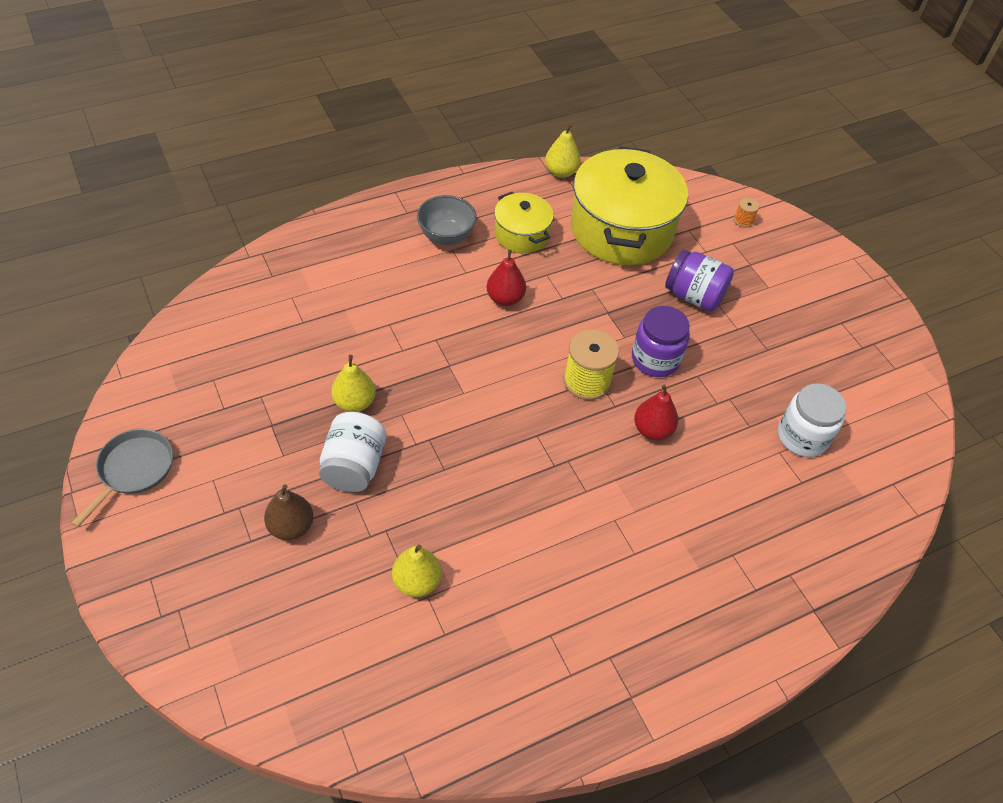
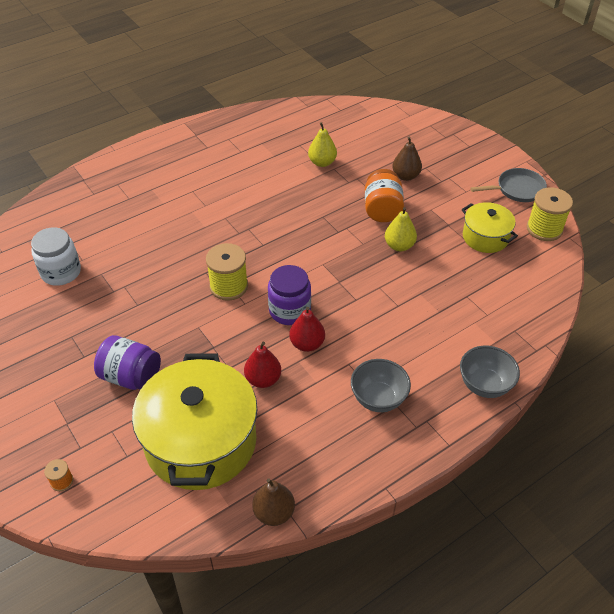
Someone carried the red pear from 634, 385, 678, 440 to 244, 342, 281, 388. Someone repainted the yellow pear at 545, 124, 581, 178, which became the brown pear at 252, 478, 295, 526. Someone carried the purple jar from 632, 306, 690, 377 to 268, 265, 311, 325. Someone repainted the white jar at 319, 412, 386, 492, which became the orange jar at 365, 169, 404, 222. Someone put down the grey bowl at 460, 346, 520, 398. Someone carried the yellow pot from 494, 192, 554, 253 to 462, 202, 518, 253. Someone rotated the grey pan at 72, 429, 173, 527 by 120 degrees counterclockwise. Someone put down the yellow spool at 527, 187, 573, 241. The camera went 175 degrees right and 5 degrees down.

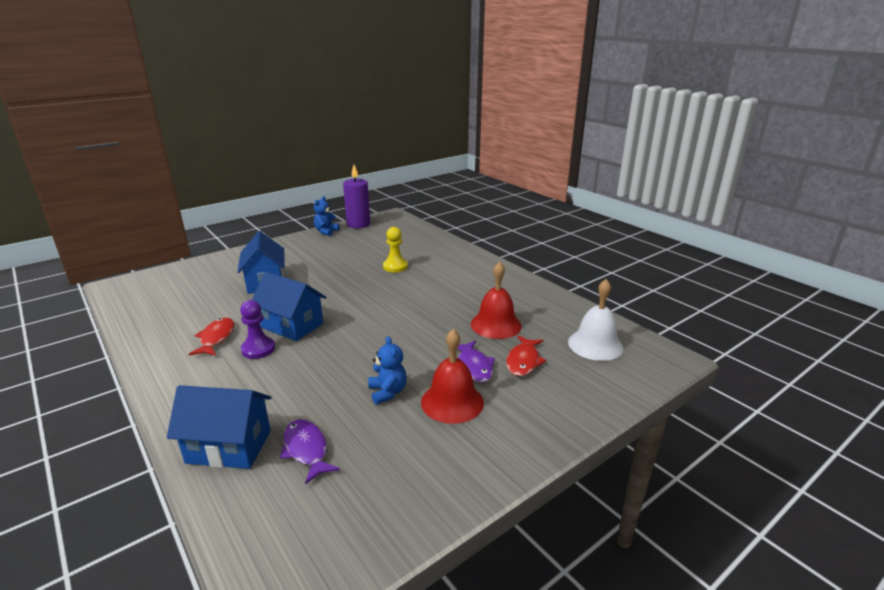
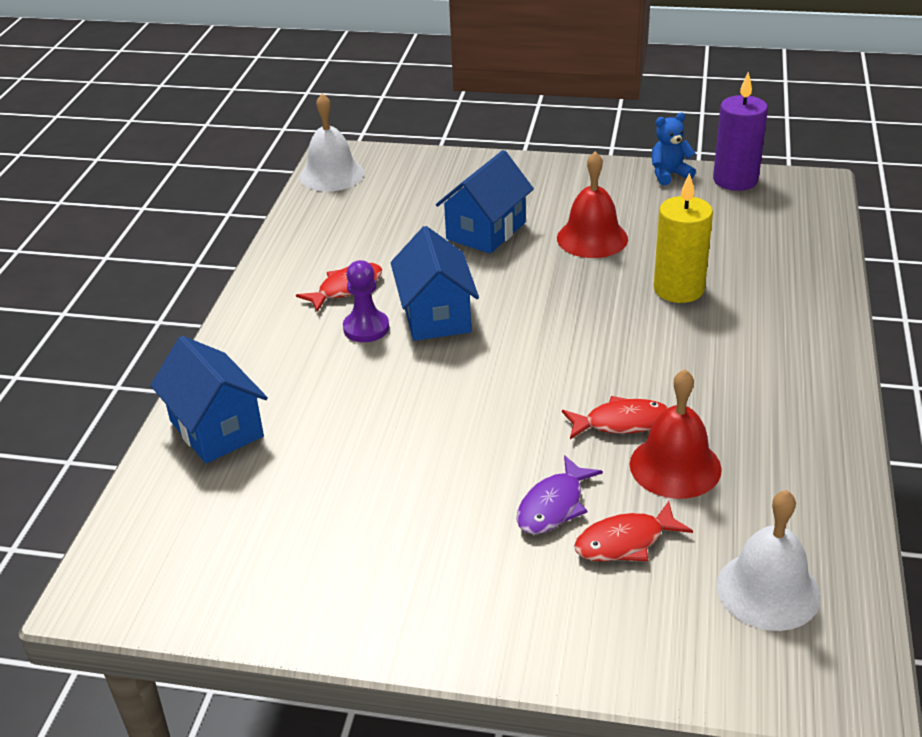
Someone put down the white bell at 300, 93, 364, 192. Someone carried the red bell from 421, 329, 484, 424 to 557, 151, 628, 258. Someone put down the red fish at 562, 396, 668, 439. Someone swapped the yellow pawn at 383, 227, 408, 272 for the yellow candle at 654, 173, 713, 303. Someone took away the purple fish at 280, 419, 340, 485. Someone took away the blue teddy bear at 368, 336, 407, 405. The camera went 50 degrees right and 10 degrees up.

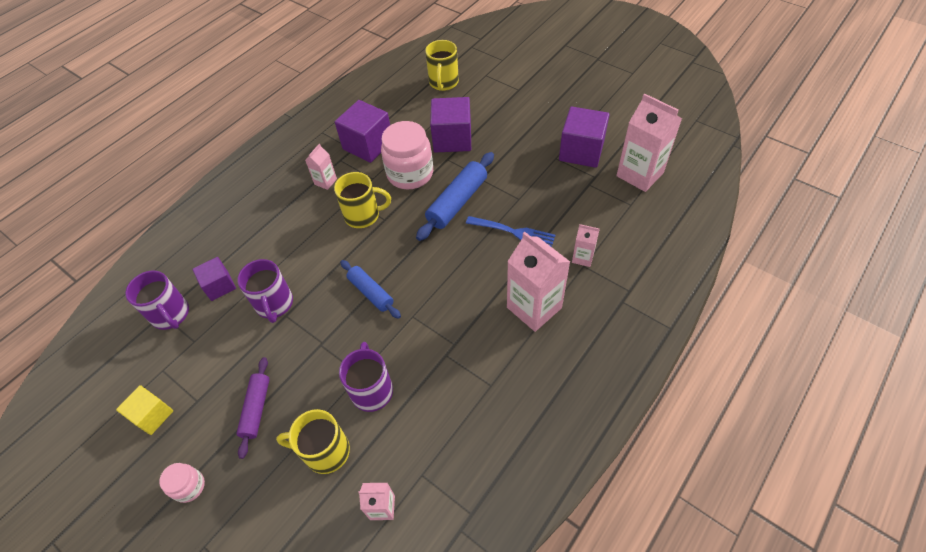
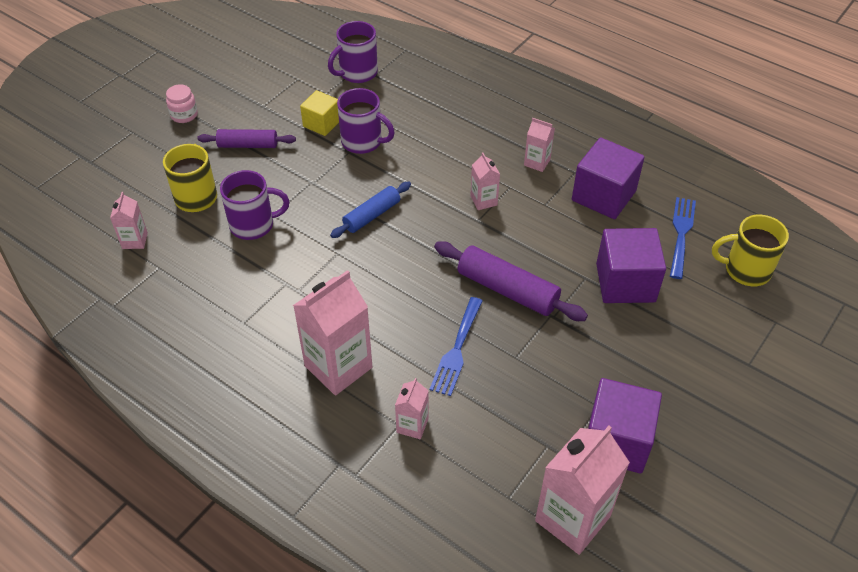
Someone carried the yellow cube from 116, 385, 173, 435 to 300, 90, 339, 136. Someone rotated the purple mug at 237, 259, 293, 323 by 135 degrees counterclockwise. Someone repainted the blue rolling pin at 416, 152, 494, 241, which became the purple rolling pin at 434, 241, 588, 321. Someone swapped the yellow mug at 334, 172, 391, 228 for the pink carton at 470, 153, 500, 210. Someone put down the blue fork at 670, 197, 696, 279. Someone took away the purple cube at 193, 257, 236, 301. Someone took away the pink jar at 381, 121, 433, 189. The camera went 85 degrees right and 5 degrees down.

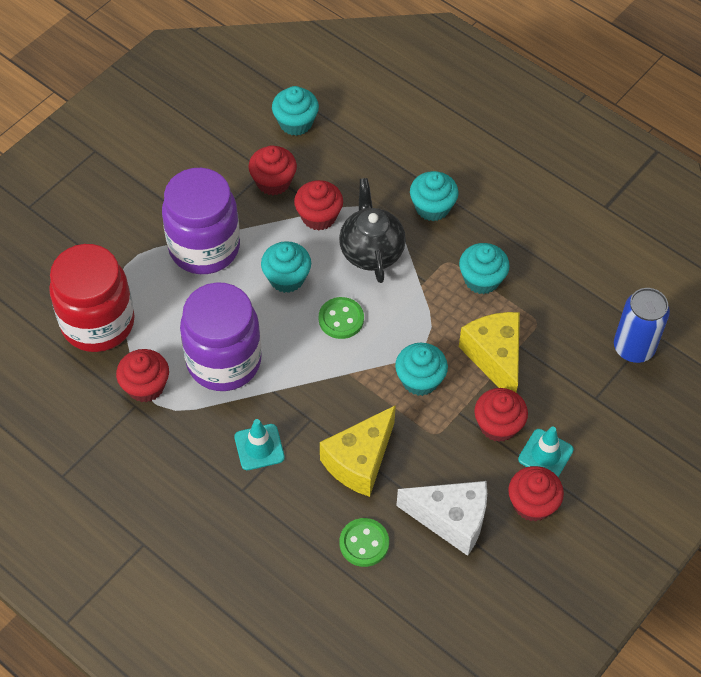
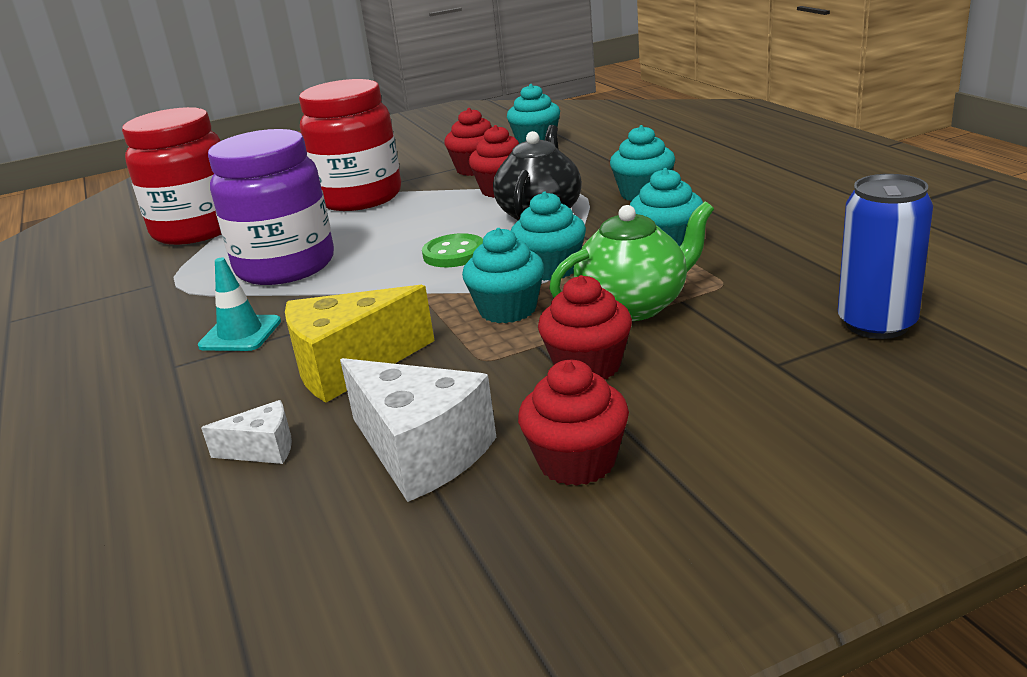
Someone swapped the green button at 340, 518, 389, 567 for the white cheese at 201, 400, 292, 464. Someone repainted the purple jar at 162, 168, 240, 274, which became the red jar at 299, 79, 401, 211. Someone carried the turquoise cupcake from 261, 241, 311, 293 to 511, 192, 586, 281. Someone swapped the yellow cheese at 459, 312, 520, 392 for the green teapot at 549, 201, 714, 321. Someone took away the red cupcake at 116, 349, 169, 402. Someone took away the turquoise traffic cone at 518, 426, 574, 477. The camera went 30 degrees right and 30 degrees down.

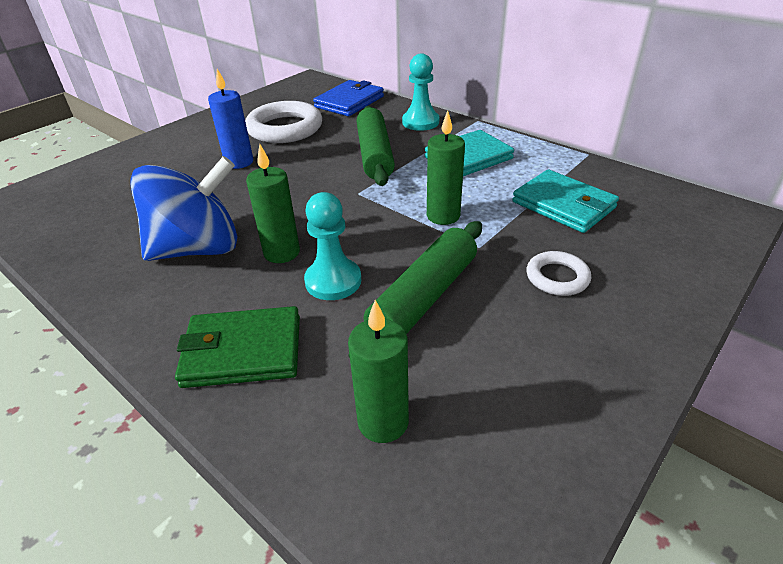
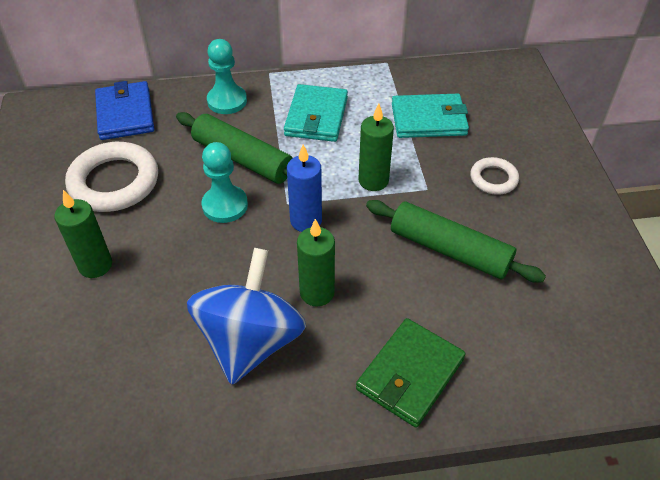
Someone carried the green candle from 348, 300, 409, 443 to 54, 190, 112, 278. Someone carried the turquoise pawn from 304, 192, 361, 300 to 202, 142, 248, 223. Someone carried the blue candle from 208, 69, 253, 169 to 287, 144, 322, 232. Someone rotated the green rolling pin at 348, 221, 482, 358 by 45 degrees counterclockwise. The camera went 50 degrees left and 10 degrees up.

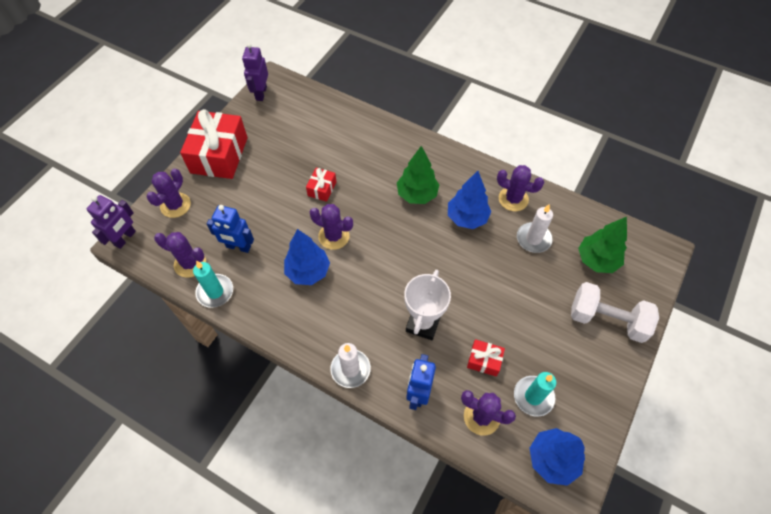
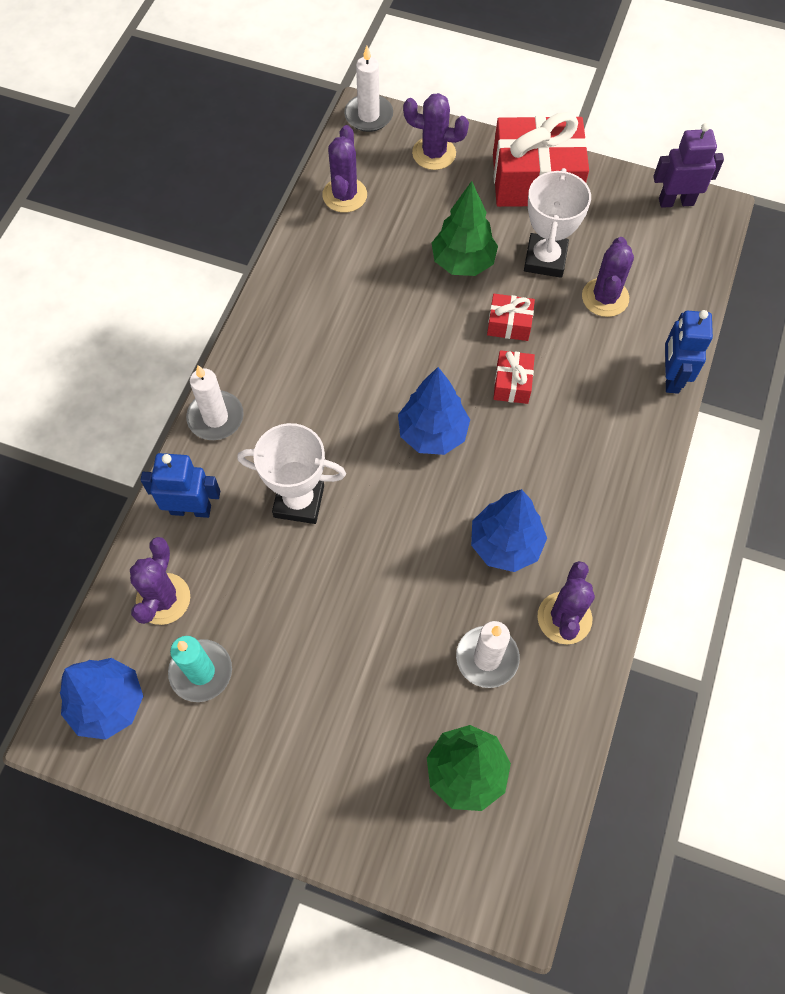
Someone swapped the purple robot at 87, 195, 136, 249 for the white candle at 344, 46, 393, 132. Someone carried the blue tree from 284, 229, 330, 285 to 398, 367, 470, 455. Someone carried the green tree from 397, 146, 439, 204 to 432, 181, 498, 276. Someone carried the red gift from 467, 339, 505, 377 to 493, 350, 535, 404. Someone put down the white trophy at 524, 168, 591, 278. Someone carried the purple cactus from 309, 204, 353, 250 to 582, 237, 634, 317. Someone carried the blue robot from 207, 205, 254, 253 to 665, 310, 713, 394. Someone took away the turquoise candle at 193, 261, 233, 308. Someone took away the white dumbbell at 571, 282, 659, 343. The camera went 80 degrees right and 5 degrees up.

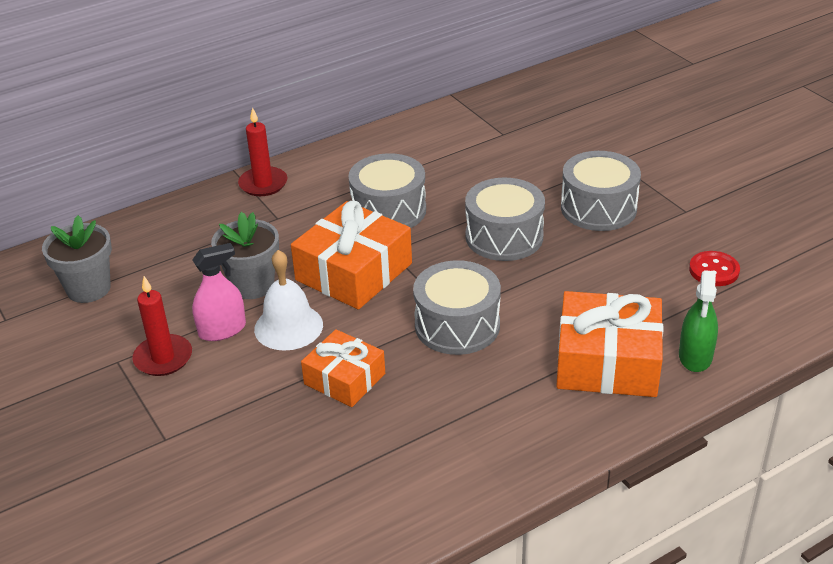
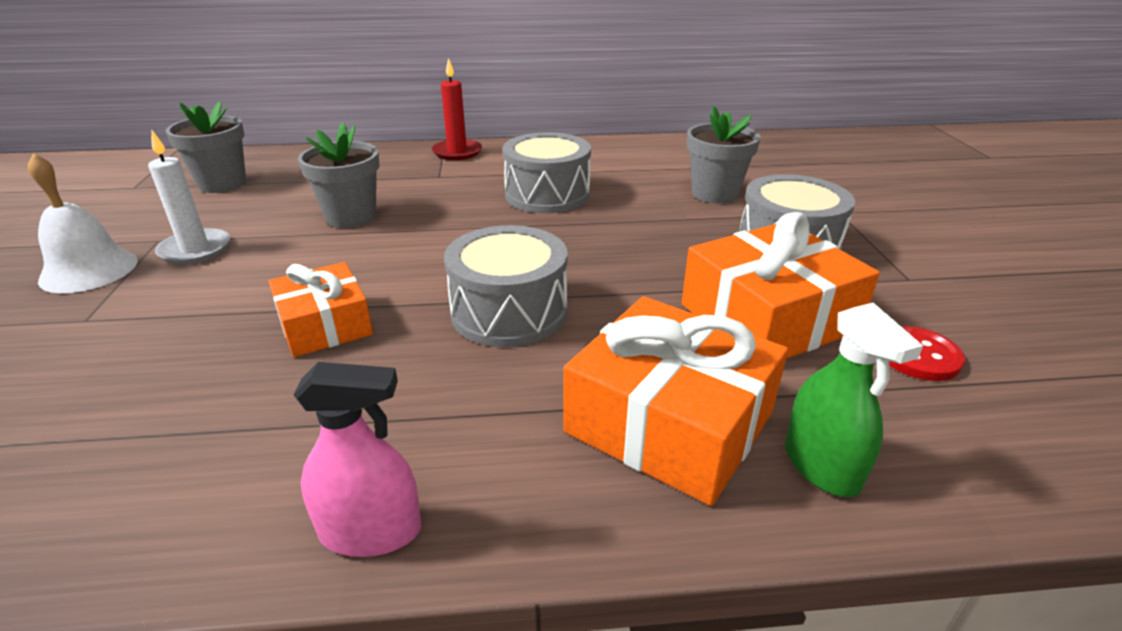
Someone carried the white bell from 254, 250, 323, 351 to 28, 153, 138, 293. Someone repainted the red candle at 132, 276, 192, 376, which became the white candle at 148, 130, 230, 264. Someone carried the pink spray bottle from 192, 243, 246, 341 to 294, 362, 421, 557. Someone carried the orange gift from 291, 201, 412, 310 to 682, 212, 880, 359. Someone put down the grey flower pot at 687, 106, 761, 204. Someone rotated the green spray bottle at 679, 270, 718, 372 by 60 degrees counterclockwise. Someone took away the grey drum at 465, 178, 545, 261. The camera went 25 degrees right and 5 degrees down.

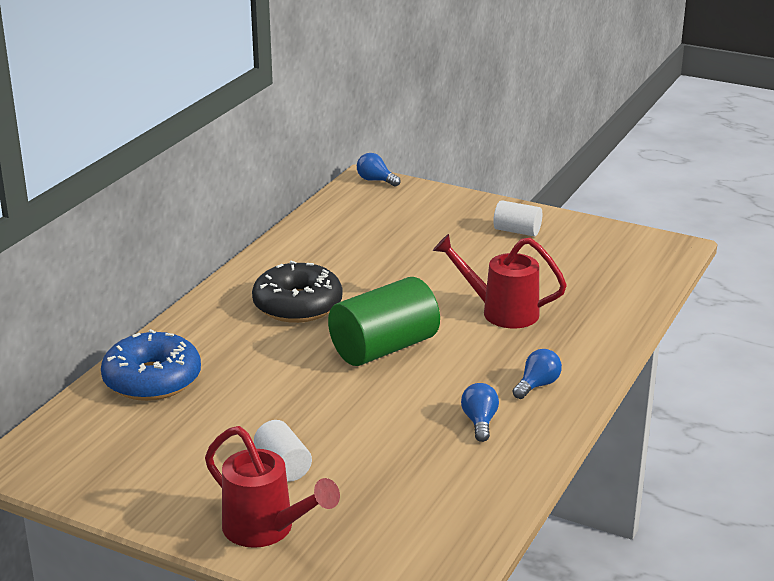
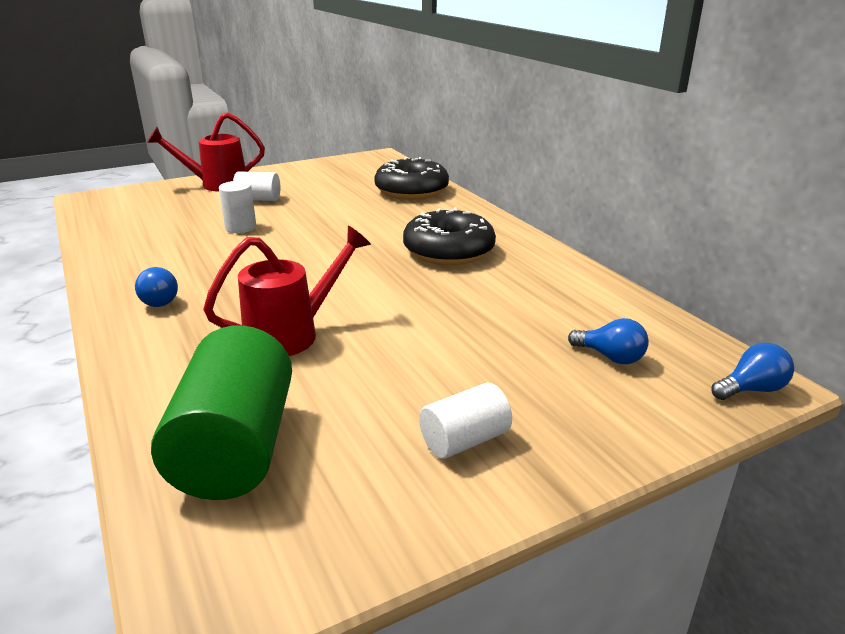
Someone carried the green cylinder from 328, 277, 440, 366 to 151, 325, 292, 500. Someone put down the white cylinder at 219, 181, 256, 233. Someone repainted the blue donut at 101, 329, 201, 401, which became the black donut at 374, 157, 449, 200. Someone carried the blue light bulb from 461, 383, 499, 442 to 568, 318, 649, 364. The camera went 125 degrees right and 0 degrees up.

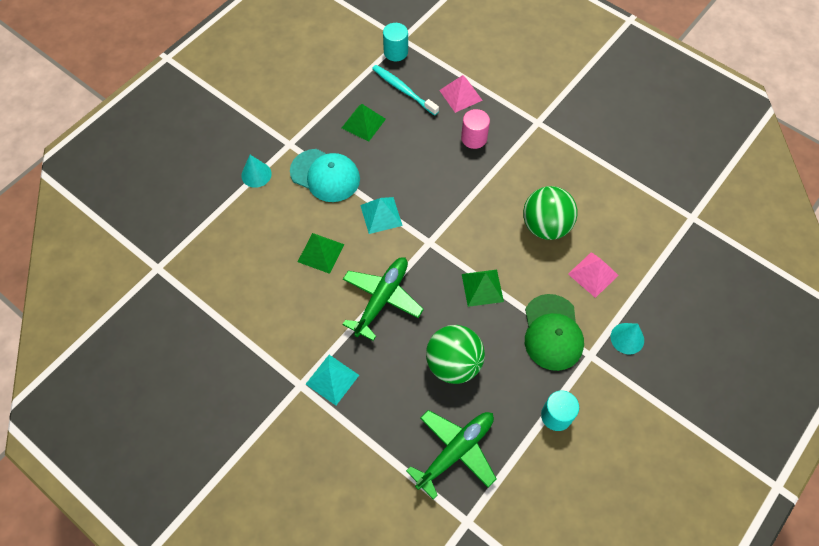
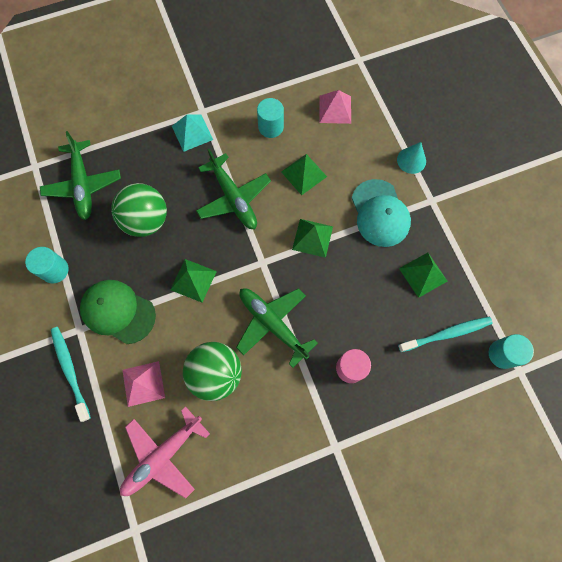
Someone swapped the turquoise cone at 611, 323, 644, 354 for the turquoise toothbrush at 51, 327, 91, 422. Someone put down the pink plane at 120, 407, 210, 498. Someone put down the green plane at 236, 288, 318, 368. Someone put down the turquoise cylinder at 257, 98, 284, 138. Someone repainted the turquoise pyramid at 360, 197, 403, 234, which became the green pyramid at 292, 219, 333, 258. Someone carried the pink pyramid from 439, 75, 483, 113 to 319, 90, 351, 124. Someone rotated the turquoise cap at 290, 149, 360, 202 by 75 degrees counterclockwise. The camera went 120 degrees right and 10 degrees up.

